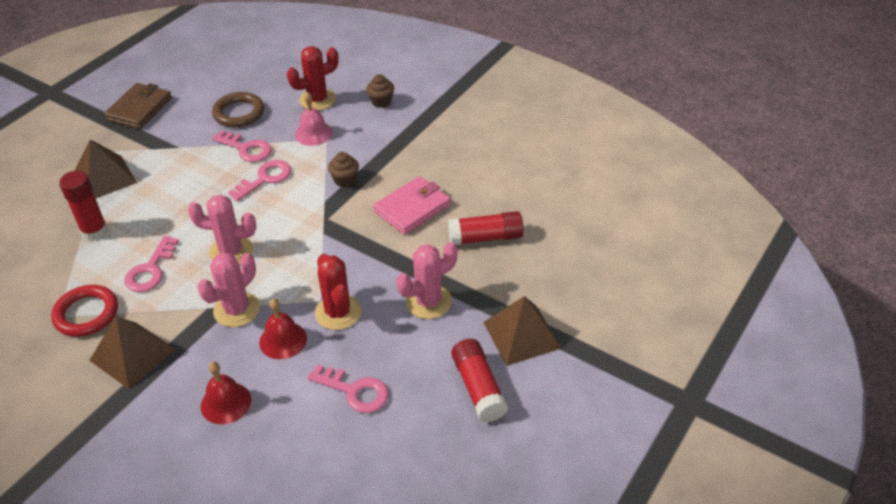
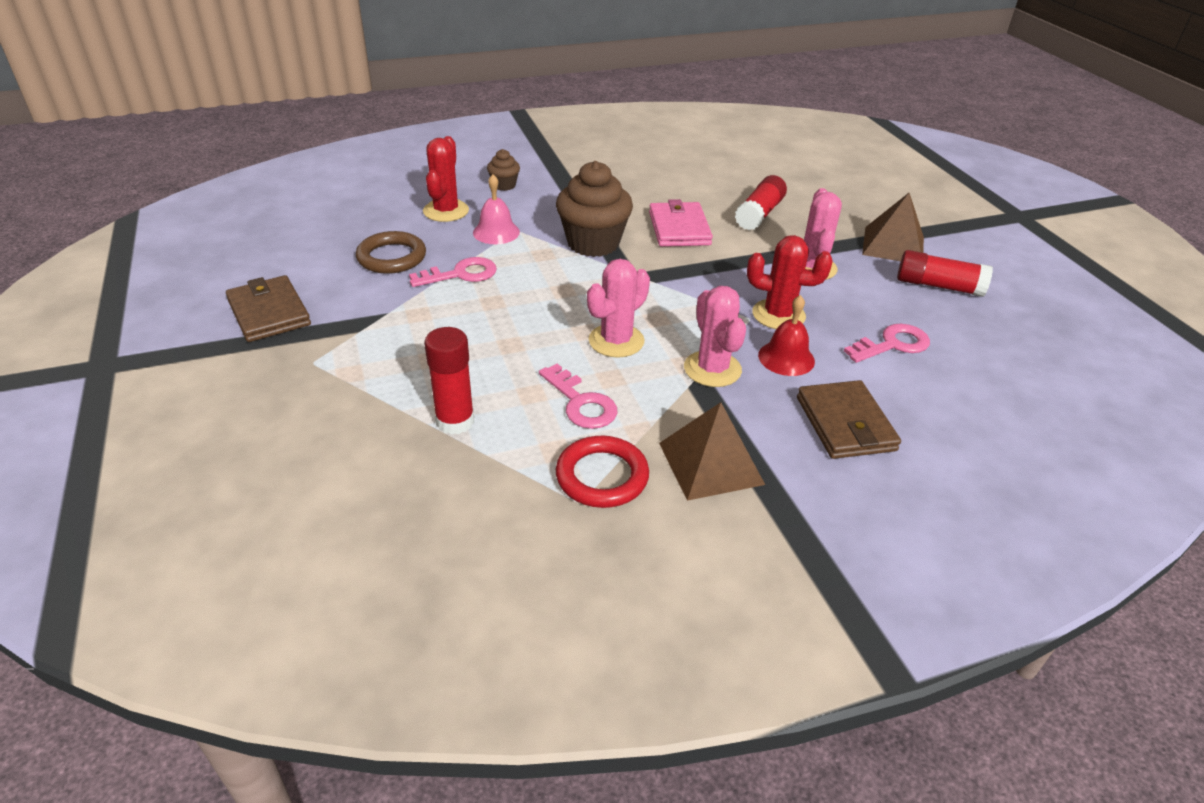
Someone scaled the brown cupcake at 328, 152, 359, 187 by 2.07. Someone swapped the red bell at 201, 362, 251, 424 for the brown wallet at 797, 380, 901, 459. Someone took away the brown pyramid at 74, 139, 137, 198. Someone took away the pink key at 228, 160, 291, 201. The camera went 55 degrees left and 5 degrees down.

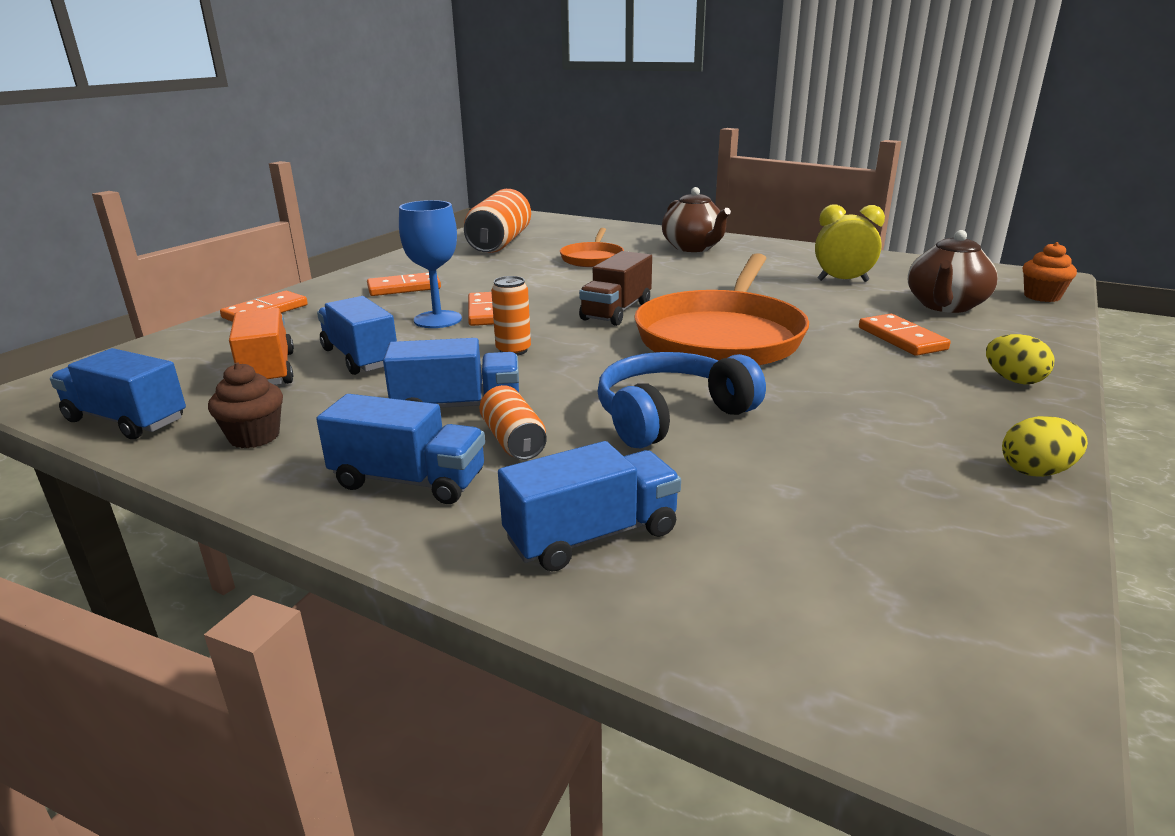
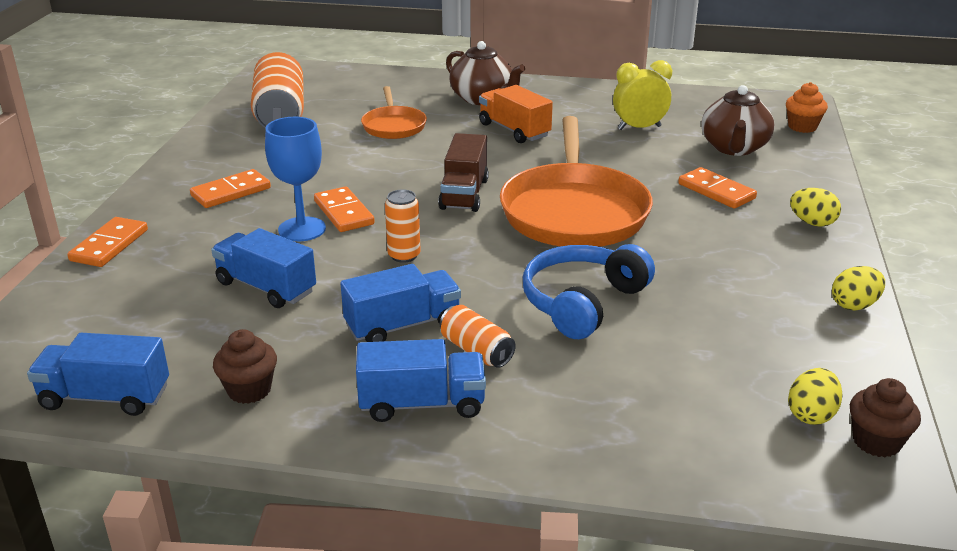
Someone carried the orange truck from 229, 308, 294, 385 to 479, 85, 553, 143. Someone put down the yellow egg at 788, 368, 843, 425. Someone put down the brown cupcake at 850, 378, 921, 457. Someone took away the blue truck at 498, 441, 681, 572. The camera went 20 degrees left and 5 degrees up.

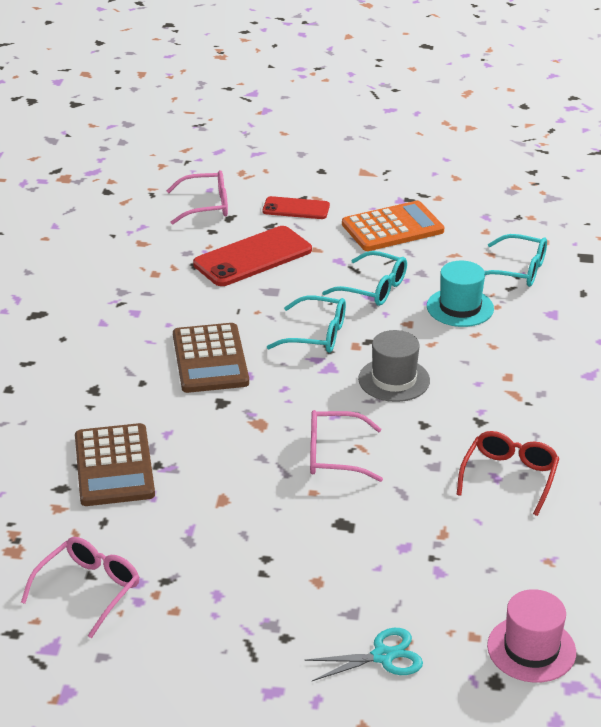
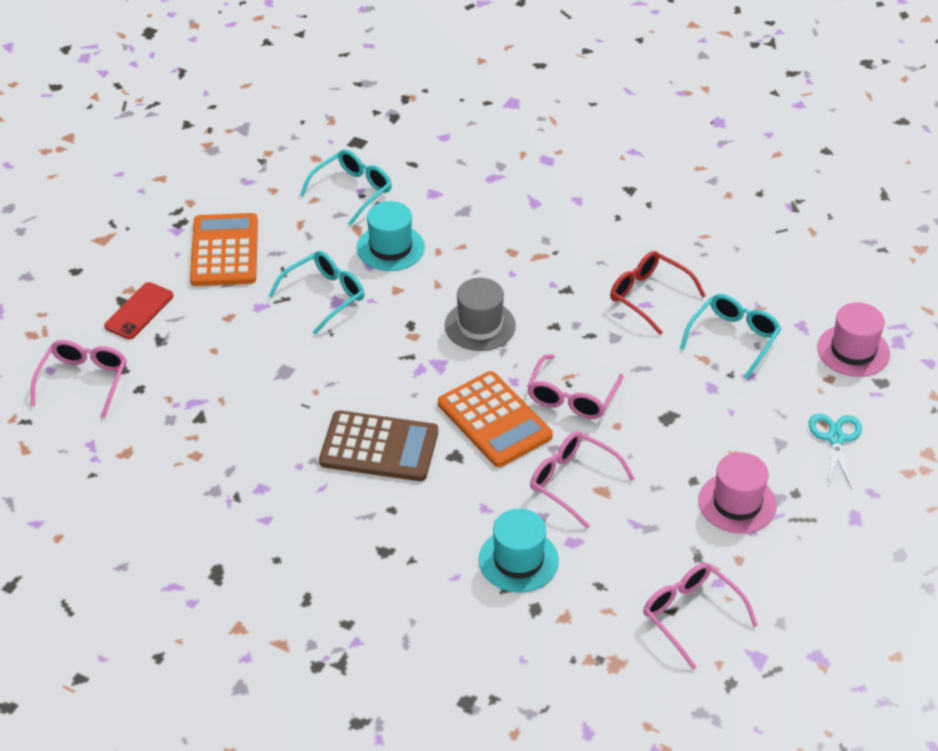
Someone put down the orange calculator at 438, 371, 553, 467. Someone swapped the brown calculator at 75, 423, 155, 506 for the turquoise hat at 479, 509, 559, 593. Someone put down the pink glasses at 530, 431, 635, 529. Someone carried the turquoise glasses from 267, 296, 346, 353 to 680, 294, 781, 379. Someone put down the pink hat at 698, 452, 777, 534. Someone took away the red phone at 193, 226, 312, 286. The camera went 70 degrees left and 10 degrees up.

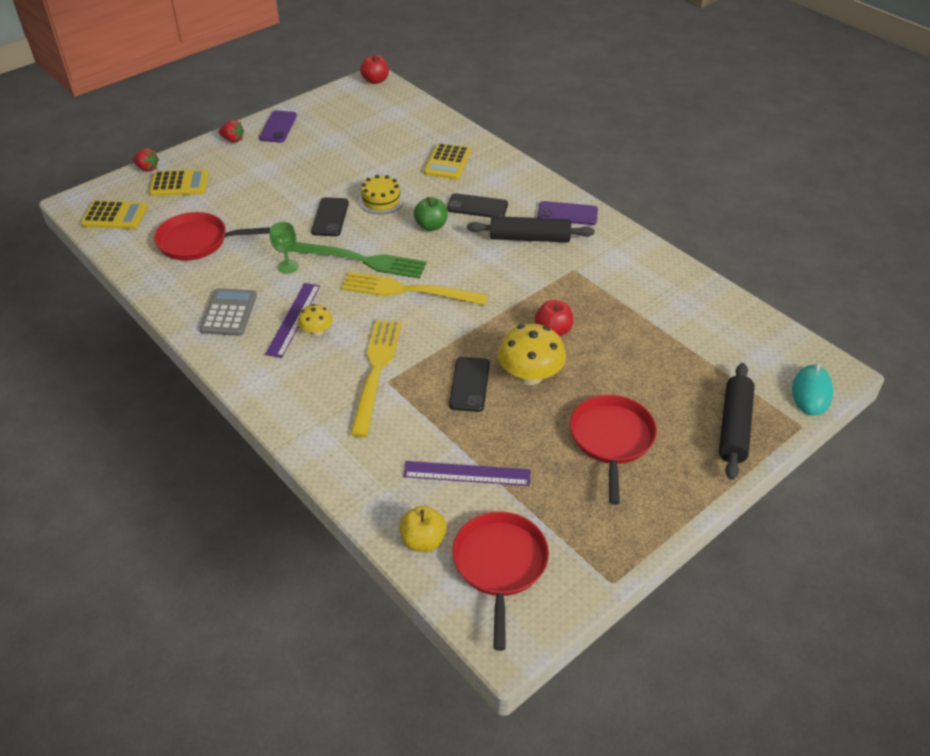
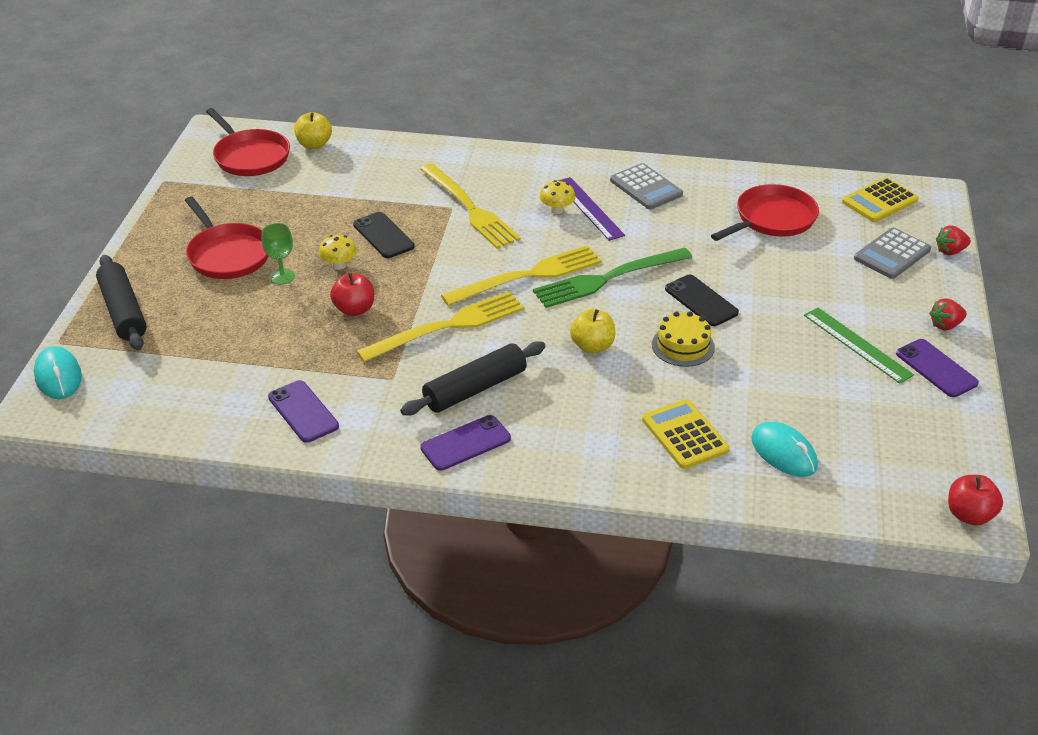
Someone carried the green goblet from 270, 222, 299, 274 to 262, 223, 295, 285. Someone put down the purple phone at 268, 380, 339, 443. Someone scaled the yellow mushroom at 498, 324, 566, 385 by 0.54. Someone put down the yellow fork at 356, 291, 525, 362. Someone repainted the green apple at 414, 197, 448, 231, which became the yellow apple at 570, 309, 615, 353. Someone put down the turquoise mouse at 751, 422, 818, 477. Someone put down the green ruler at 804, 308, 914, 384. Someone repainted the yellow calculator at 149, 169, 209, 196, which became the grey calculator at 854, 228, 931, 279. Someone took away the purple ruler at 403, 461, 531, 486. Someone took away the black phone at 447, 193, 508, 218. The camera went 140 degrees right and 5 degrees down.

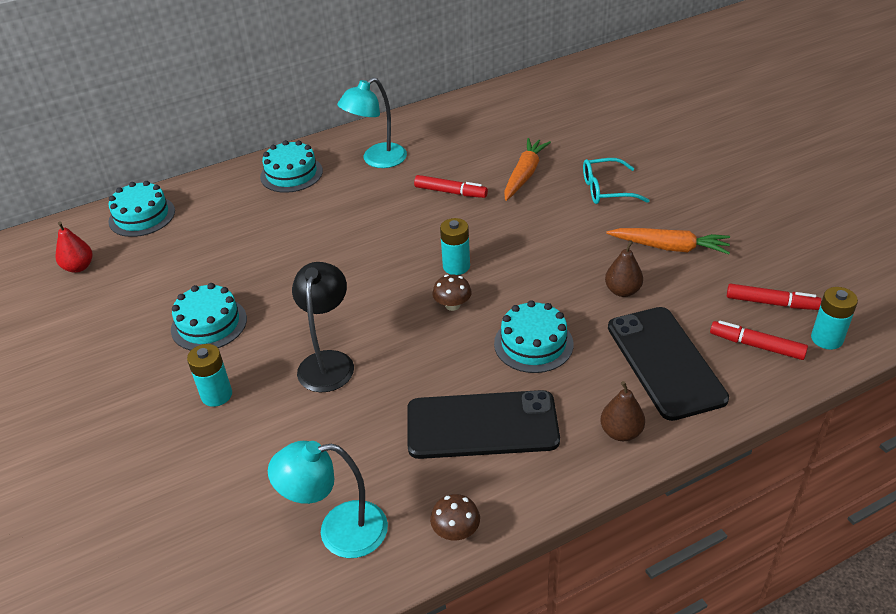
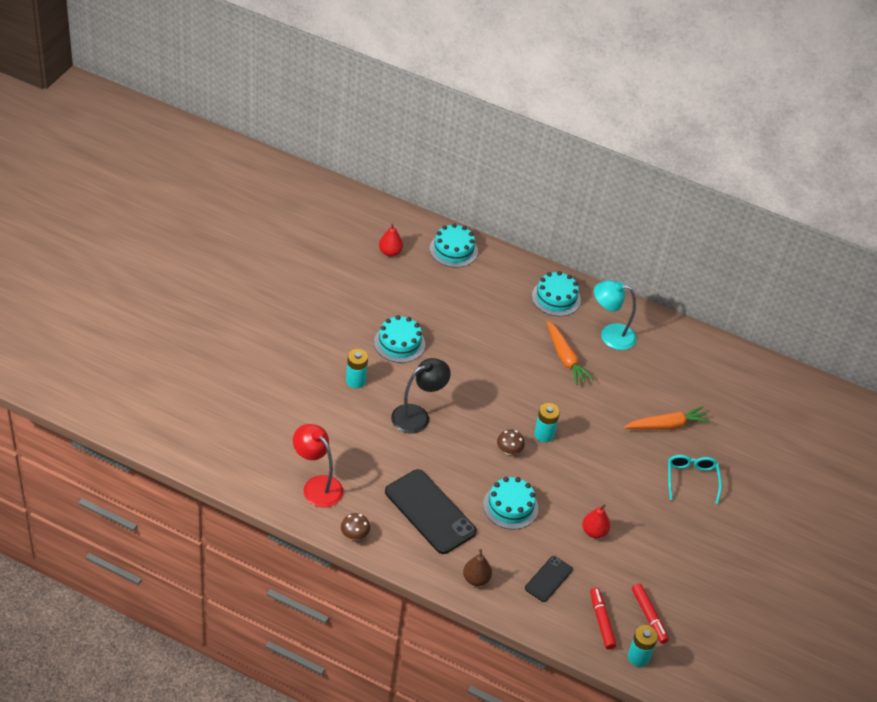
Someone repainted the turquoise lamp at 268, 441, 388, 558, which became the red lamp at 293, 424, 343, 507. Someone scaled the black phone at 608, 307, 729, 421 by 0.53. Someone carried the orange carrot from 606, 228, 730, 254 to 546, 321, 594, 385. Someone repainted the brown pear at 605, 240, 643, 297, which became the red pear at 582, 504, 610, 538. Someone rotated the turquoise glasses at 583, 158, 650, 204 by 45 degrees clockwise. Someone took away the red marker at 414, 175, 488, 198. The camera went 45 degrees right and 5 degrees up.

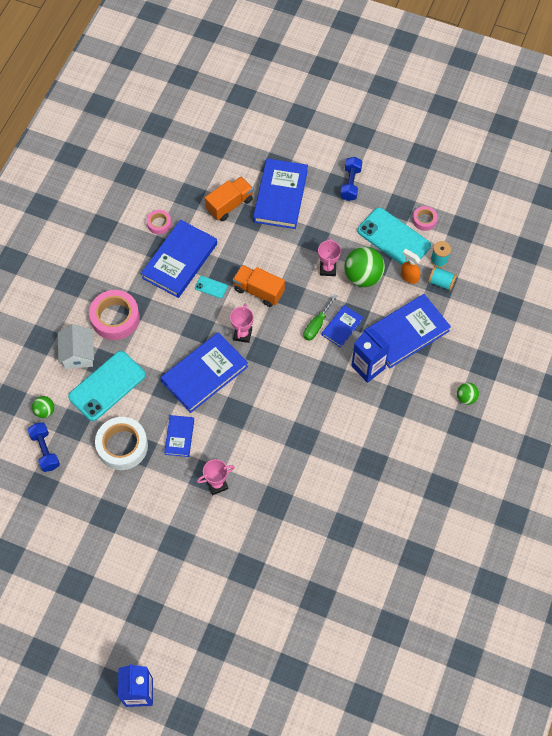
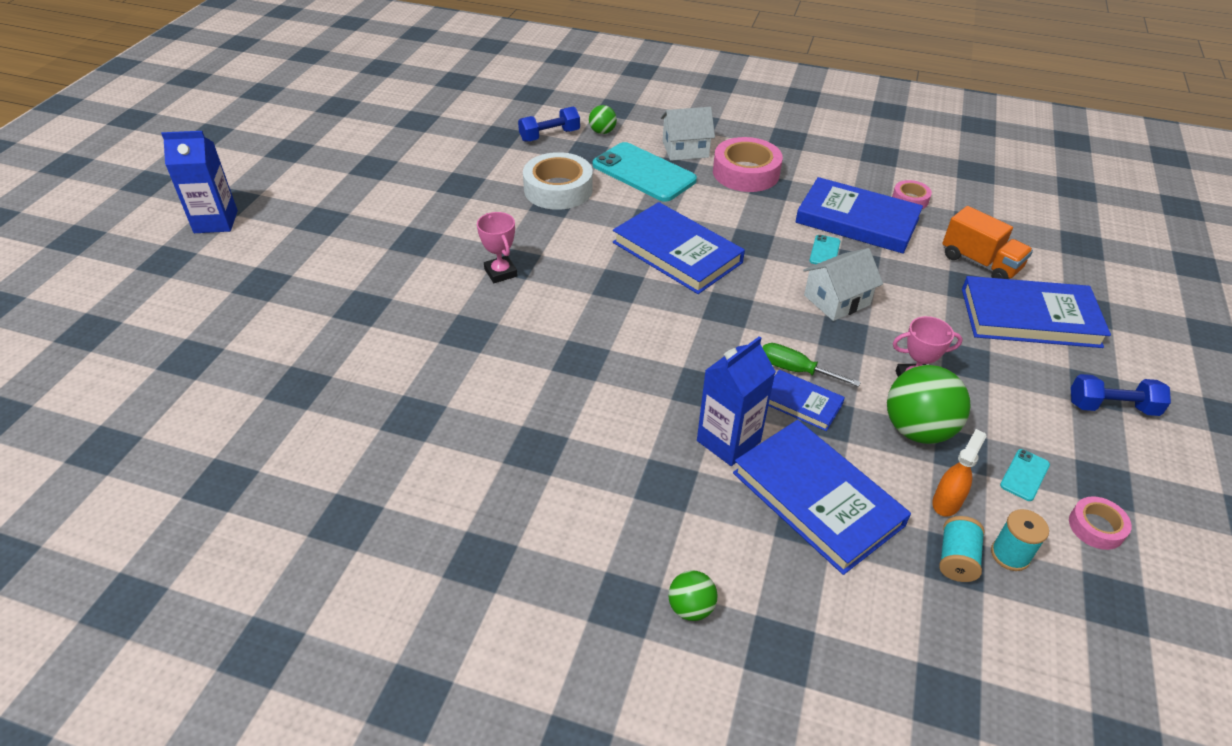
Someone swapped the orange truck at 233, 265, 285, 307 for the white house at 803, 248, 883, 321. Someone scaled the turquoise phone at 357, 208, 431, 265 by 0.42. Someone took away the blue book at 164, 415, 194, 457. Someone took away the pink trophy at 230, 304, 254, 343. The camera went 85 degrees right and 20 degrees down.

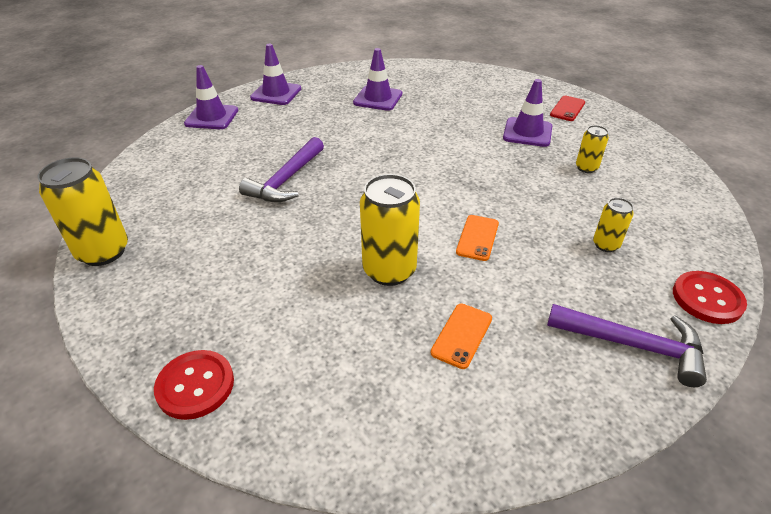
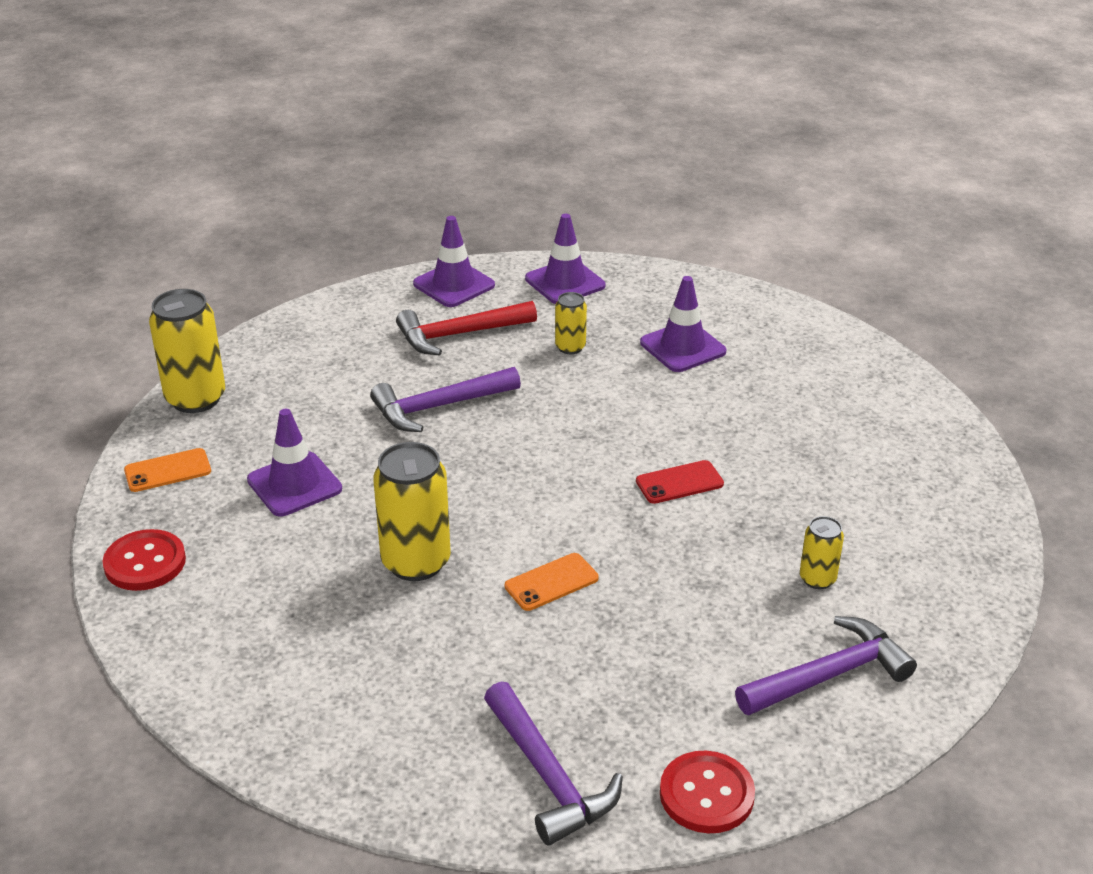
Someone carried the orange phone from 430, 304, 492, 369 to 124, 448, 211, 492. Someone carried the purple traffic cone from 503, 79, 552, 147 to 247, 409, 342, 516. Someone put down the red hammer at 396, 301, 537, 355. Someone carried the yellow can from 593, 198, 634, 252 to 555, 292, 587, 354. Someone carried the red phone from 550, 96, 585, 121 to 636, 460, 724, 504. Someone put down the purple hammer at 735, 616, 917, 715. The camera went 40 degrees right and 5 degrees down.

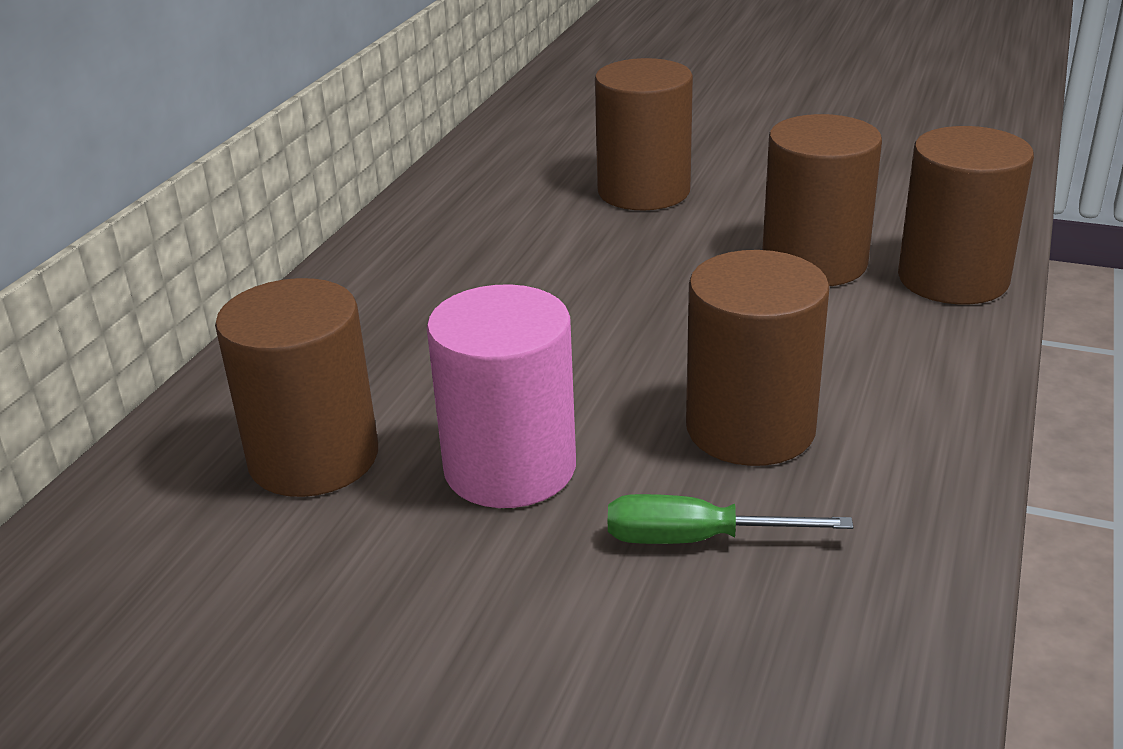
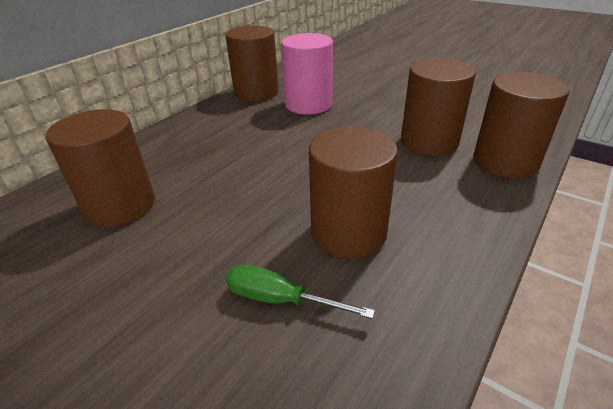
Someone carried the brown cylinder from 595, 58, 693, 211 to 225, 26, 279, 102. Someone carried the pink cylinder from 427, 284, 576, 508 to 281, 33, 333, 114. The camera went 15 degrees right and 5 degrees up.

